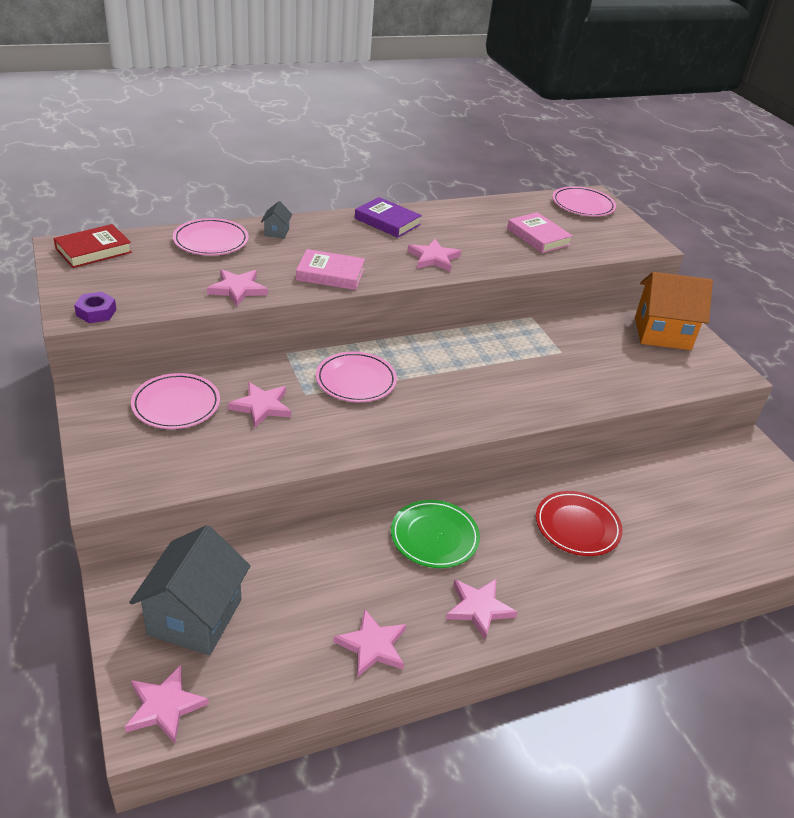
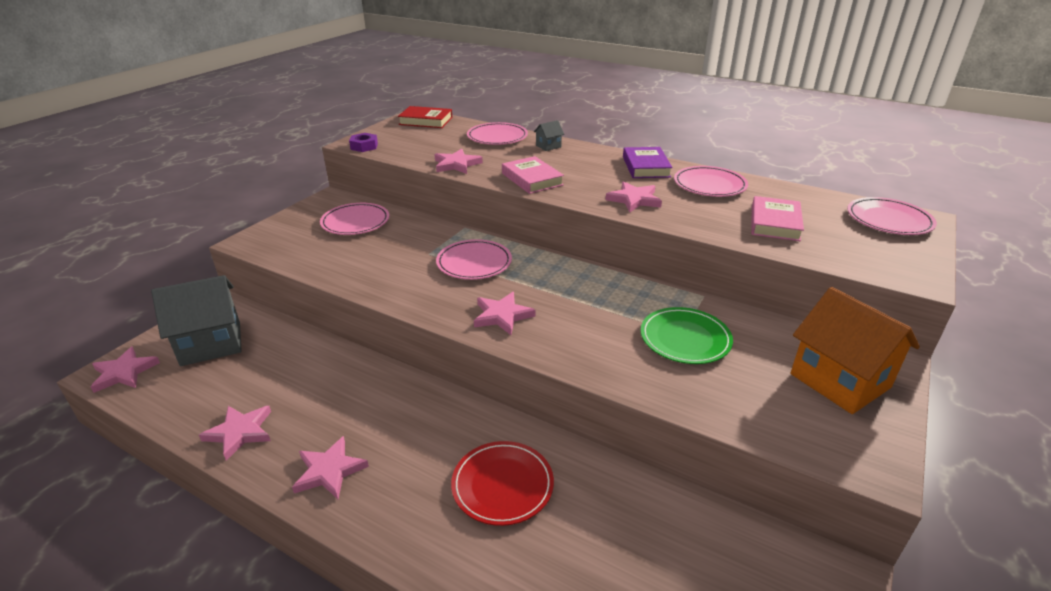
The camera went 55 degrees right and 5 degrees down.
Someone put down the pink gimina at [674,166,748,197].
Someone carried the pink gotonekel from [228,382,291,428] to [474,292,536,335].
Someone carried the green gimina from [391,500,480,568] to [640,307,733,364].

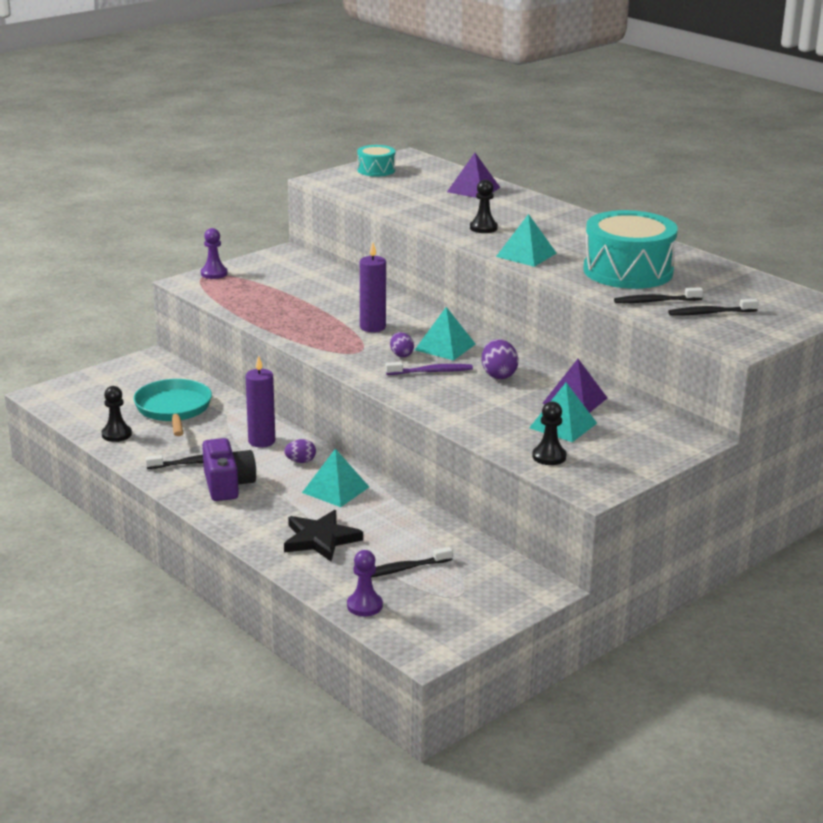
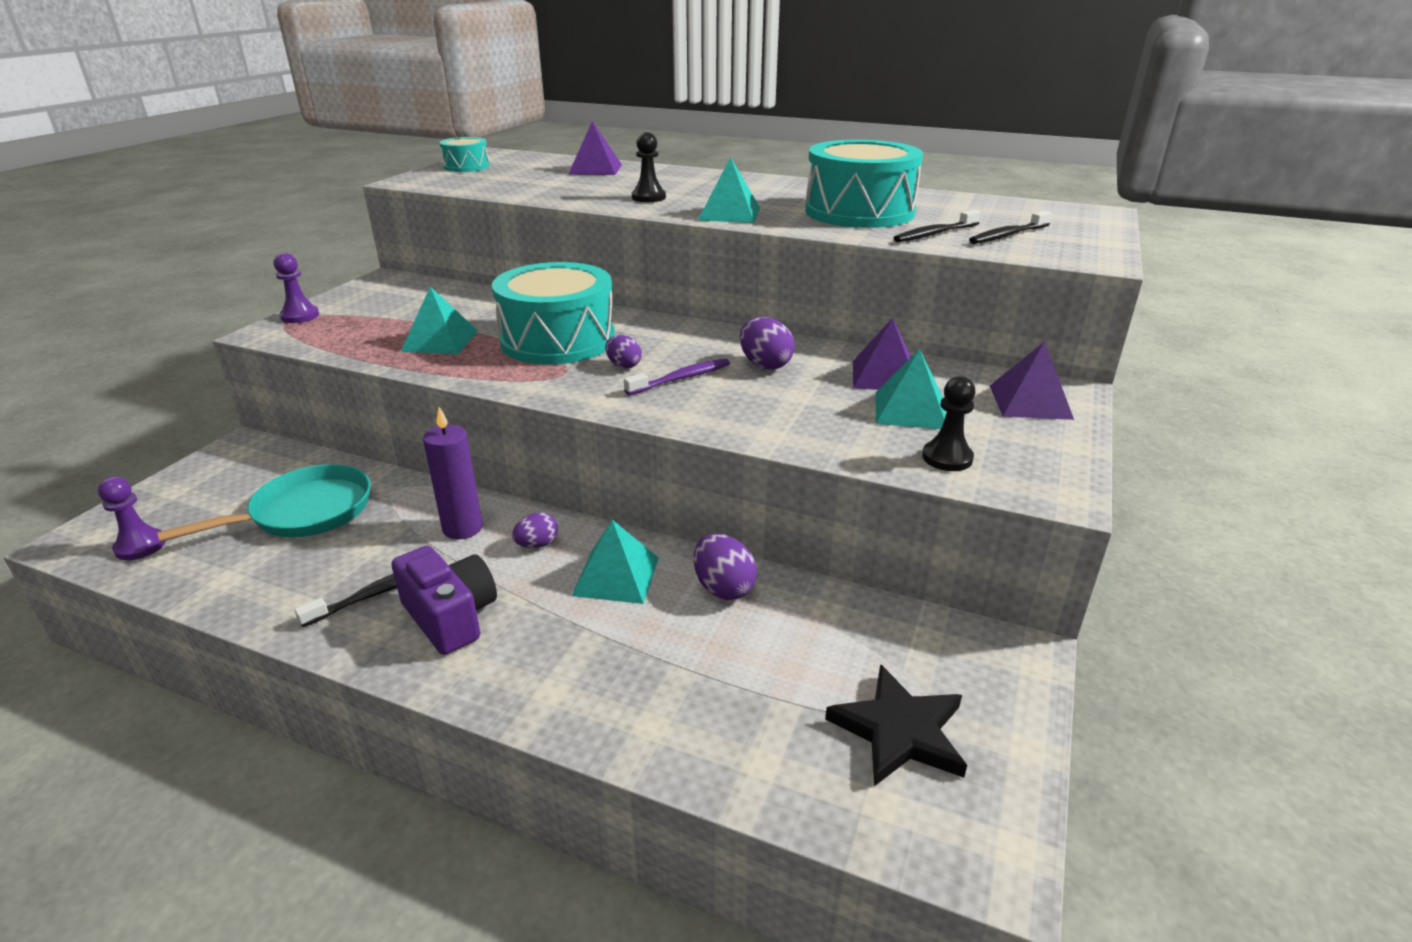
The camera went 25 degrees left and 5 degrees up.
Someone took away the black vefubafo at [102,386,132,442].
Someone took away the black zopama at [371,547,453,577].
Someone put down the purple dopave at [694,534,757,600].
Someone put down the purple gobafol at [990,341,1074,420].
Someone carried the black gotonekel from [284,510,363,561] to [825,664,967,786].
Someone carried the purple vefubafo from [347,550,383,616] to [98,477,166,560].
Someone carried the turquoise gobafol from [415,307,475,360] to [401,287,478,354].
Someone swapped the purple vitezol at [360,242,386,332] for the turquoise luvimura at [492,262,615,365].
Someone rotated the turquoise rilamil at [134,379,212,436] by 90 degrees clockwise.

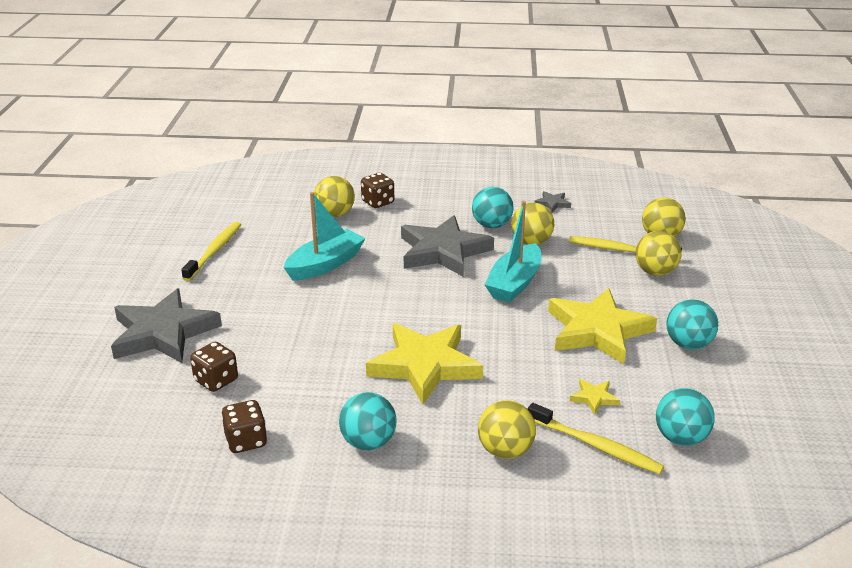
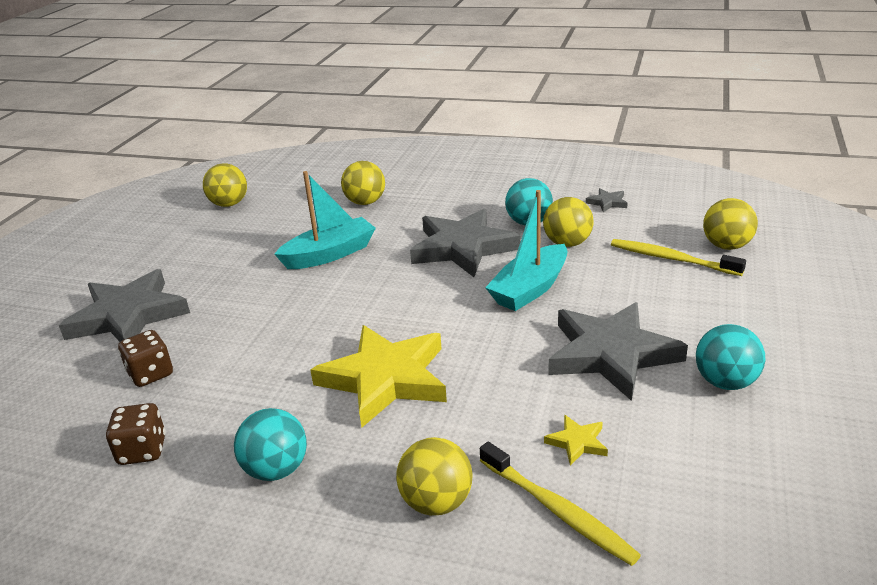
The camera went 15 degrees right and 0 degrees up.
Someone took away the yellow zopama at [181,222,242,281].
Someone took away the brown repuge at [361,173,394,208].
Someone took away the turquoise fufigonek at [656,388,715,446].
Someone carried the yellow fufigonek from [635,231,682,276] to [203,163,247,207].
Someone repainted the yellow gotonekel at [548,288,657,364], which became the grey gotonekel at [548,302,688,401].

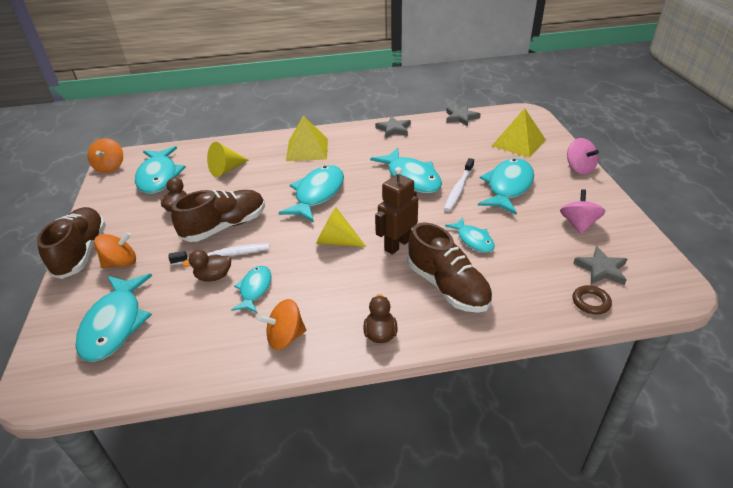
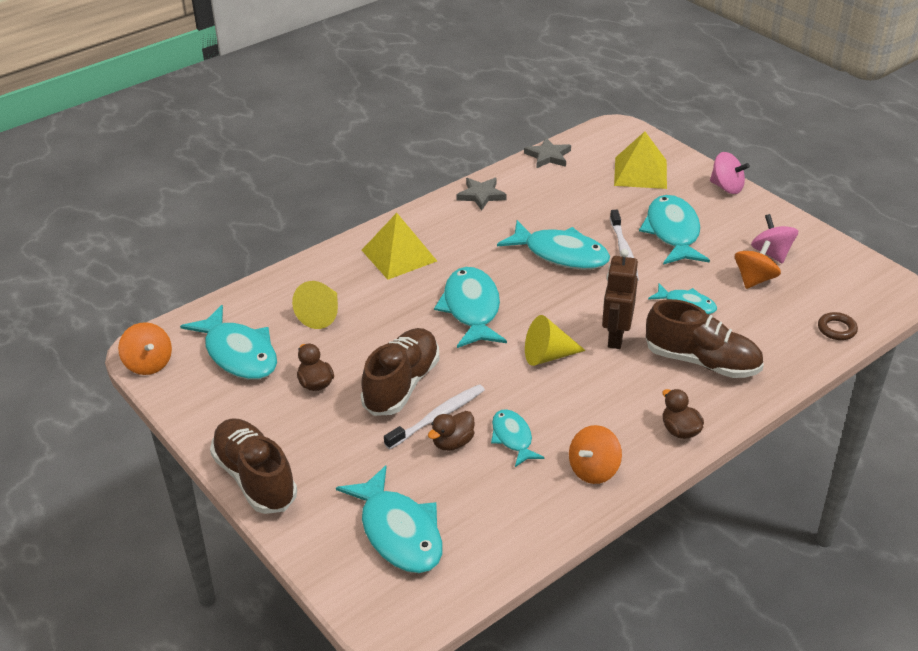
The camera went 30 degrees left and 0 degrees up.
Someone took away the grey gotonekel at [574,246,627,285].
Someone carried the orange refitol from [94,232,136,268] to [735,240,781,289].

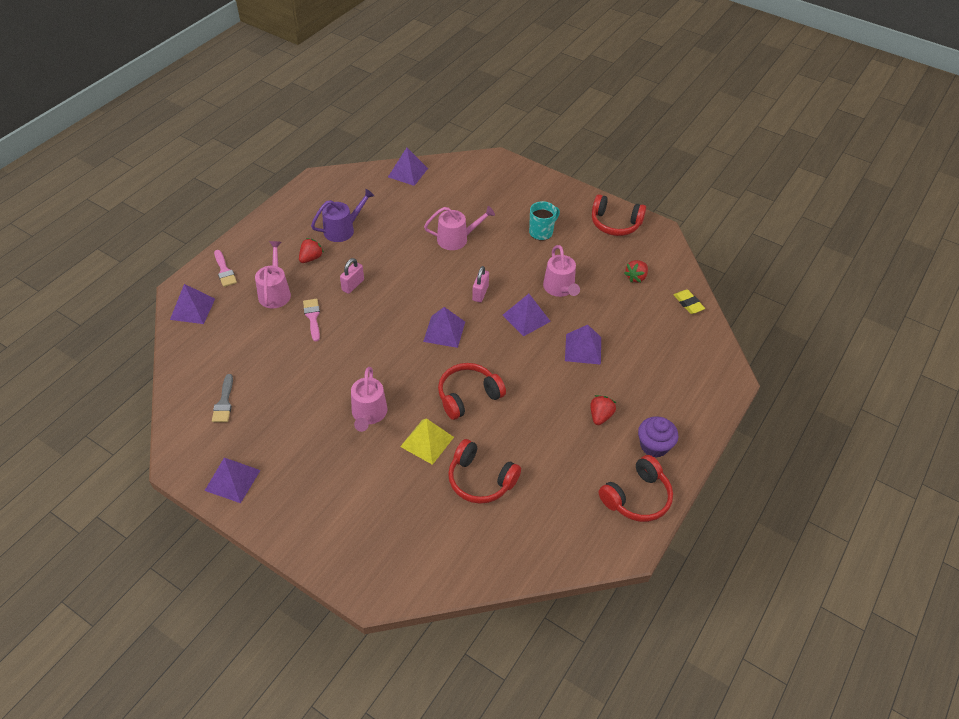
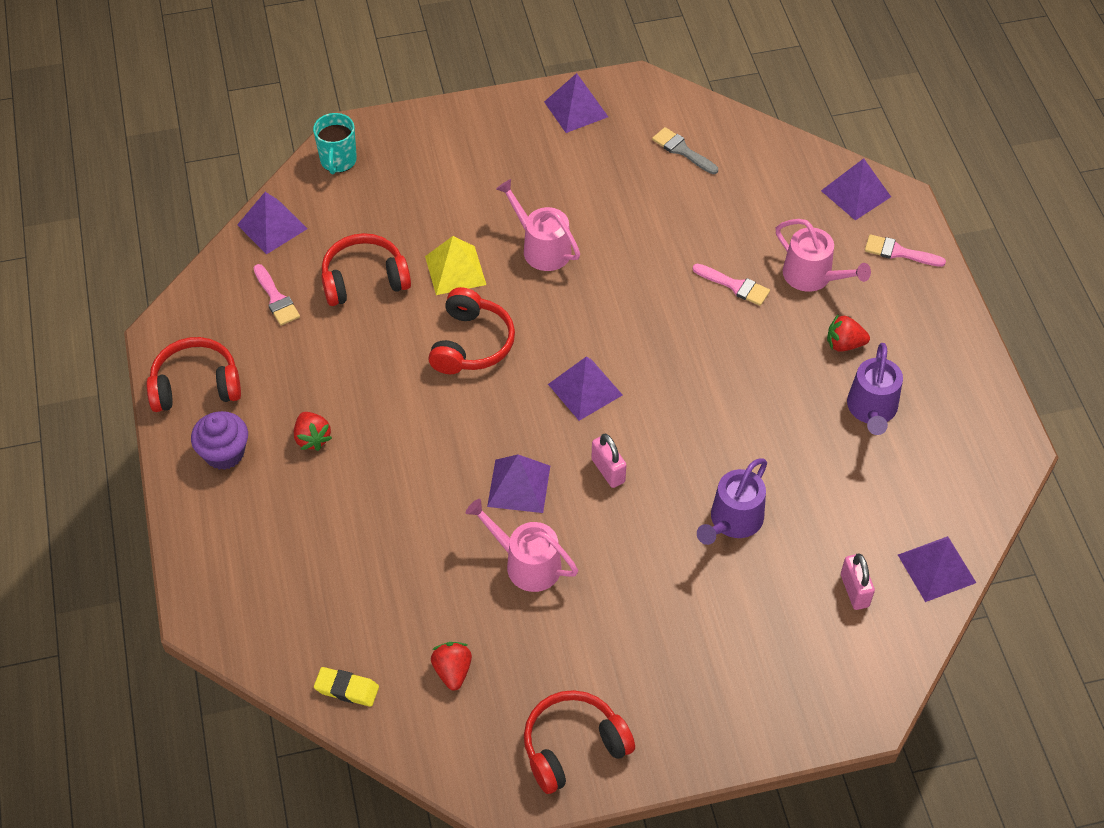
The camera went 135 degrees right and 5 degrees up.
Someone put down the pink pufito at [254,264,300,325].
Someone carried the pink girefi from [340,258,364,294] to [841,553,875,610].
Someone carried the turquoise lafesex from [529,201,560,241] to [313,113,357,174].
Someone carried the purple gobafol from [565,325,601,365] to [237,192,308,254].
Someone repainted the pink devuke at [424,206,495,250], which became the purple devuke at [697,458,767,545].
Someone rotated the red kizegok at [299,238,324,263] by 105 degrees clockwise.
Someone rotated the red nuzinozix at [599,455,673,522] by 75 degrees clockwise.

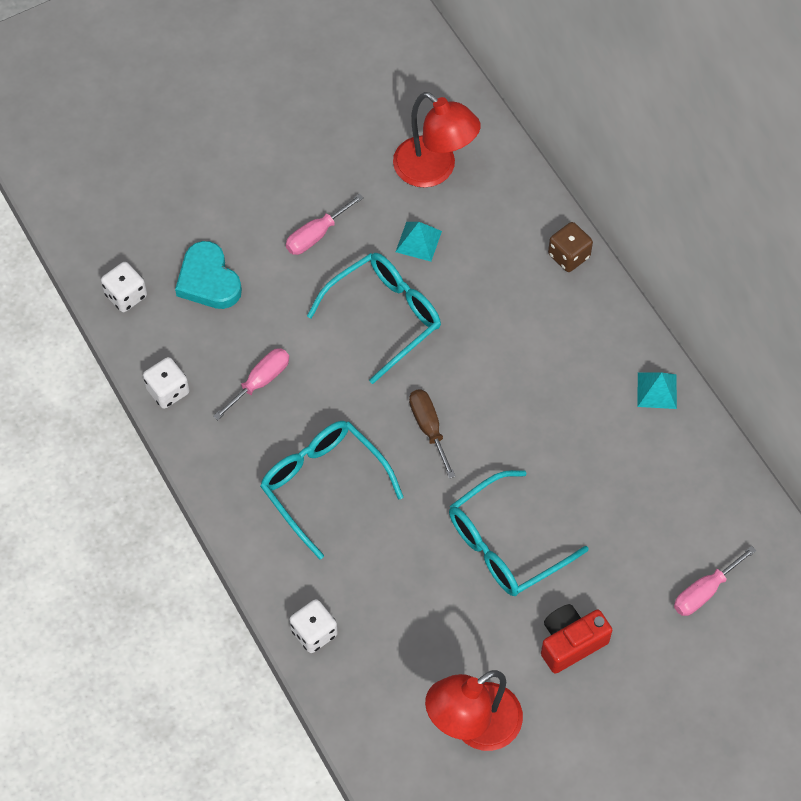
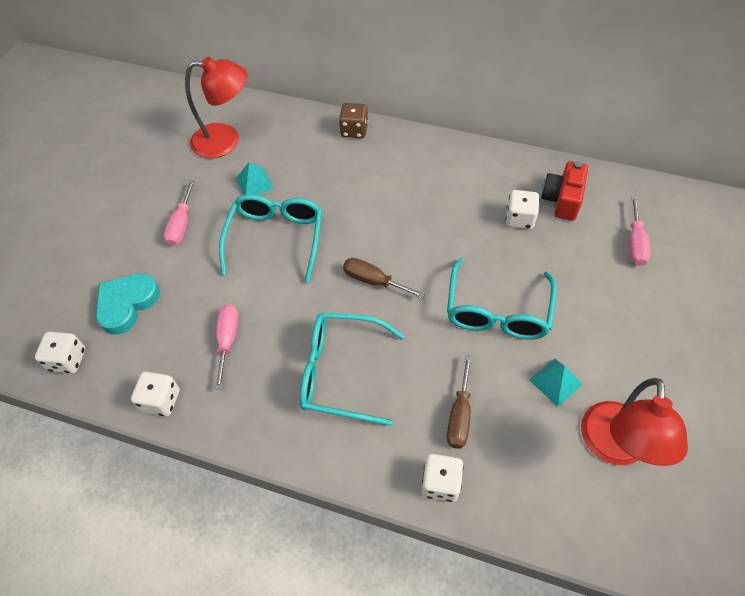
The camera went 40 degrees left and 5 degrees down.
Someone put down the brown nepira at [447,355,472,449].
Someone put down the white repuge at [505,190,540,229].
Someone carried the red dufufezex from [541,604,612,674] to [541,161,588,221].
Someone carried the turquoise gobafol from [637,372,677,409] to [529,358,583,407].
Someone rotated the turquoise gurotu at [175,241,242,309] by 105 degrees clockwise.

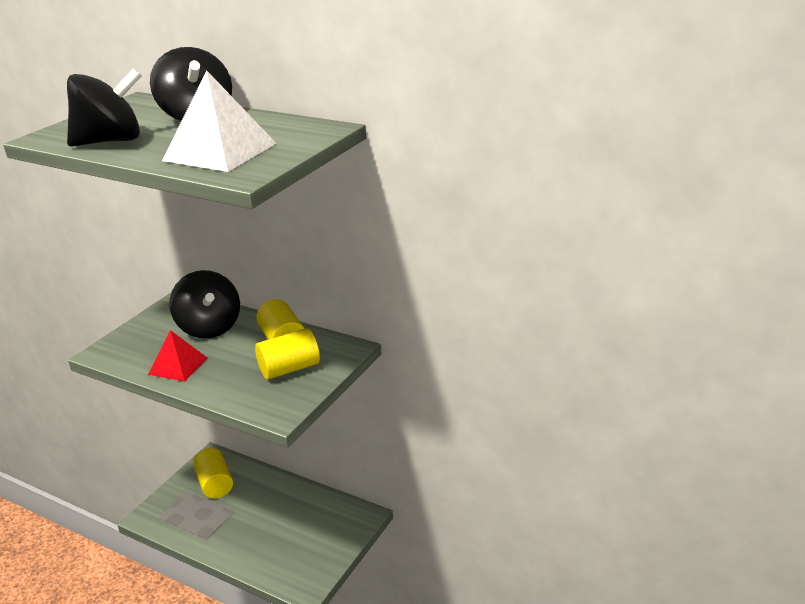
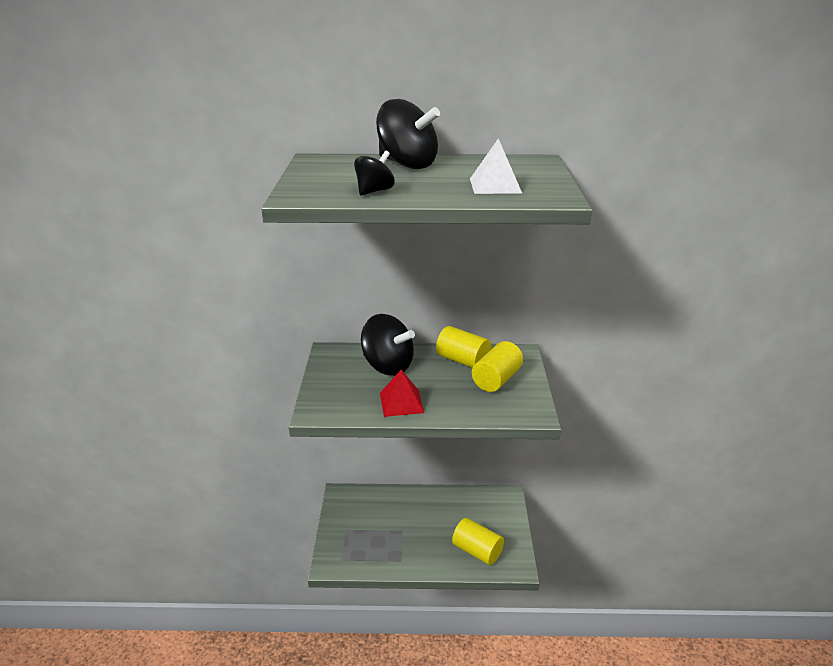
The camera went 30 degrees left and 0 degrees up.
Someone carried the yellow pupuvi from [193,448,233,499] to [452,518,504,565].
Someone scaled the black refitol at [67,68,142,147] by 0.55.
Someone scaled the white gobafol at [162,71,277,172] by 0.63.

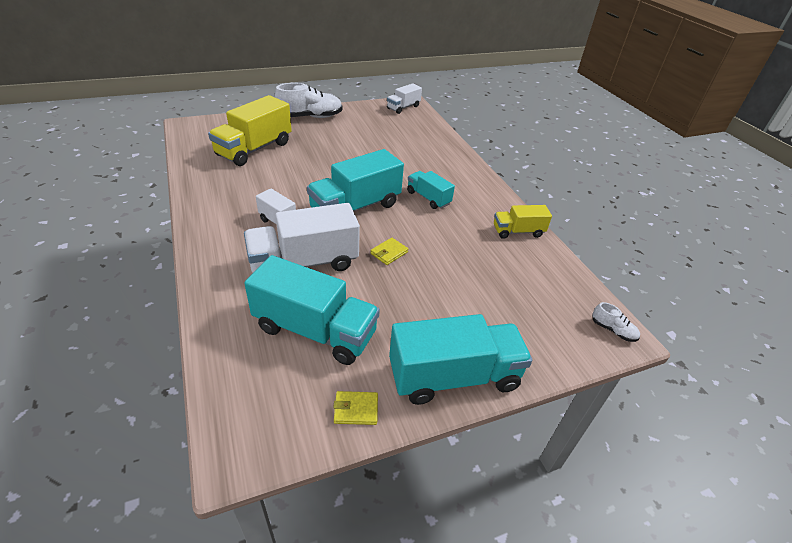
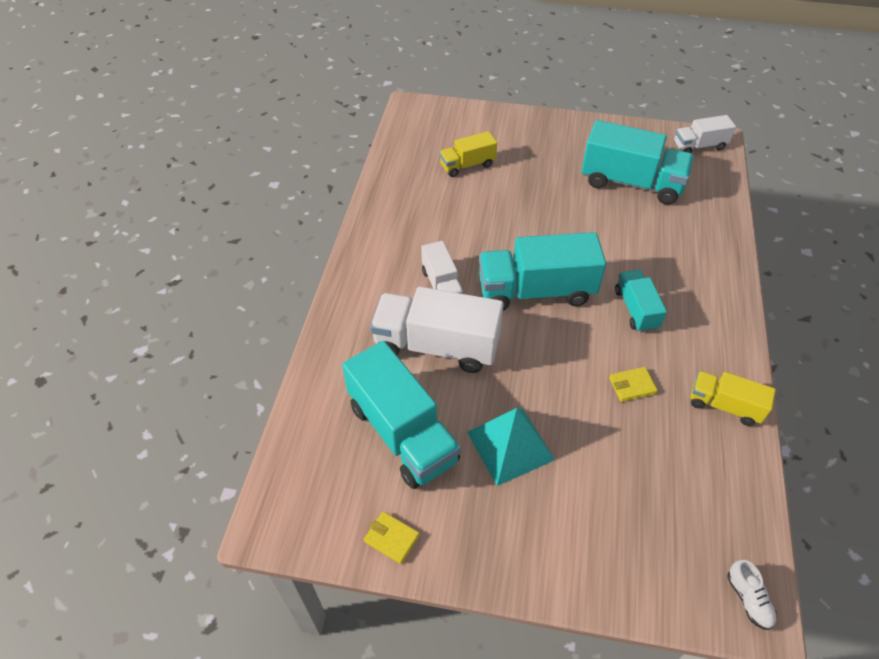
The camera went 35 degrees right and 10 degrees up.
Someone took away the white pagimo at [274,83,343,118].
Someone put down the turquoise gobafol at [467,408,555,486].
Someone carried the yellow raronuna from [370,238,408,265] to [609,367,658,402].
Someone carried the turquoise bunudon from [389,314,532,405] to [581,120,694,205].
Someone scaled the yellow bunudon at [208,95,292,166] by 0.55.

